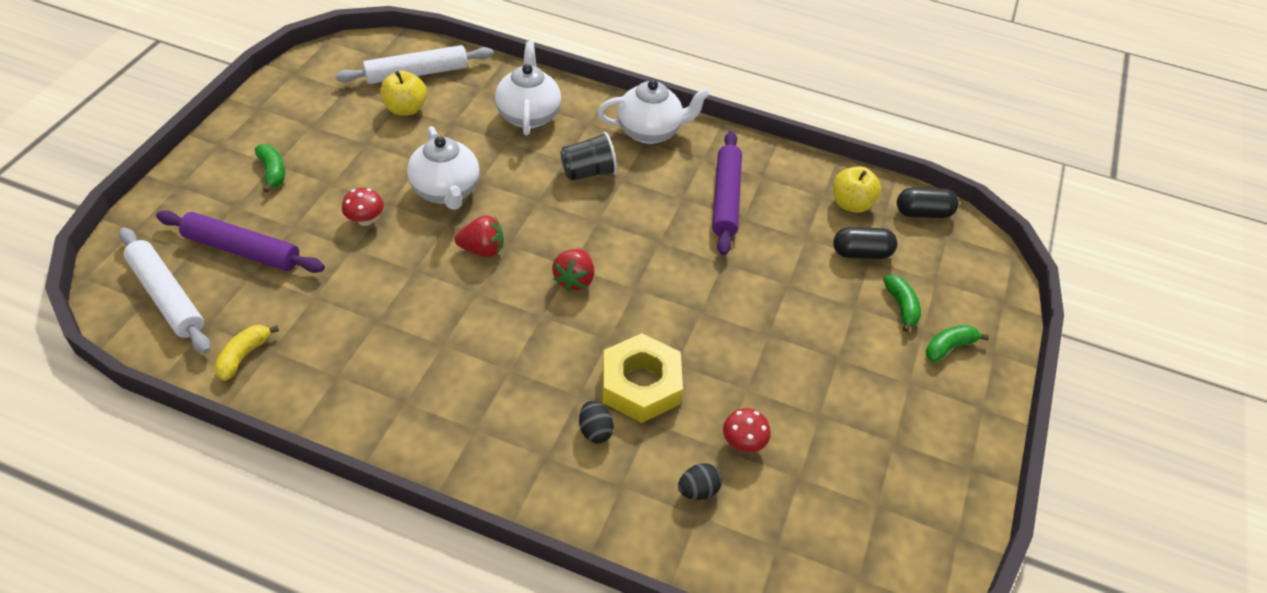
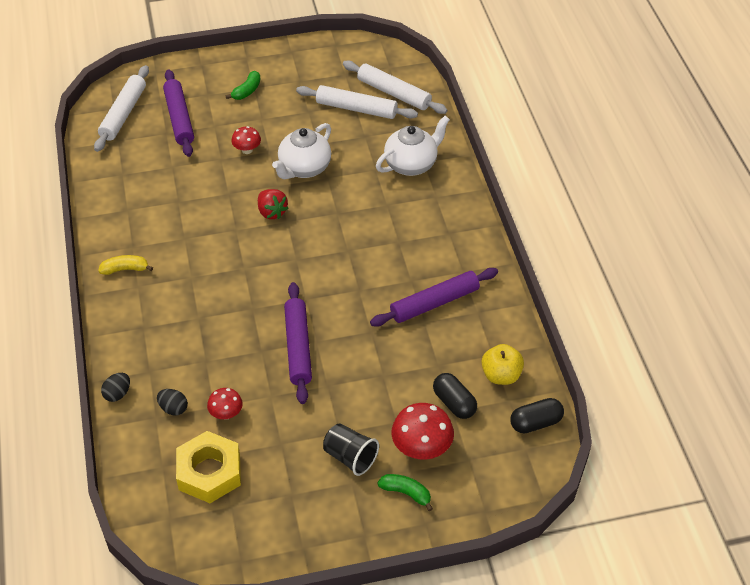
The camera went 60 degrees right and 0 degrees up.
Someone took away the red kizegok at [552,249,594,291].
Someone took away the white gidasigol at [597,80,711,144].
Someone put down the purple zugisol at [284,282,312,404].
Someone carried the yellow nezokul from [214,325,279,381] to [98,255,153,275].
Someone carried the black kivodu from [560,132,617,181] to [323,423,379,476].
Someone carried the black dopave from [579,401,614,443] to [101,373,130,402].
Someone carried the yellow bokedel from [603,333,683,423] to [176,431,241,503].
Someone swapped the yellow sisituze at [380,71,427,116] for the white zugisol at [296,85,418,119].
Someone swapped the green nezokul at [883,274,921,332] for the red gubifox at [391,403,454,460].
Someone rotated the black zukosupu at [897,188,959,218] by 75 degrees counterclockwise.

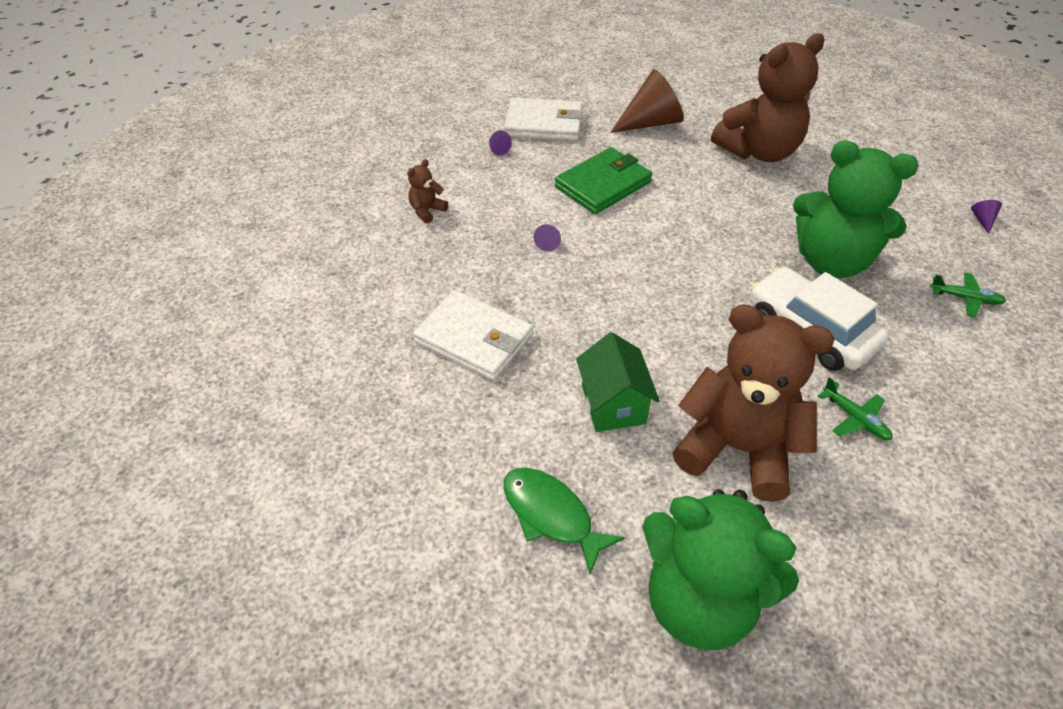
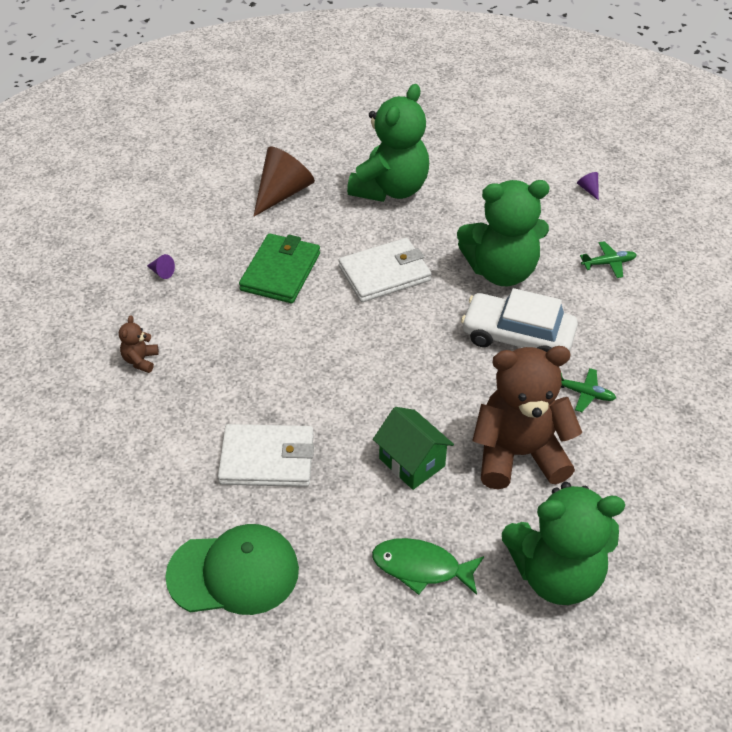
The camera went 30 degrees left and 0 degrees up.
Someone took away the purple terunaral at [533,224,561,252].
Someone put down the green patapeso at [165,524,299,615].
Someone carried the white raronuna from [504,98,583,141] to [339,238,431,302].
Someone repainted the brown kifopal at [711,33,825,162], which became the green kifopal at [347,84,429,202].

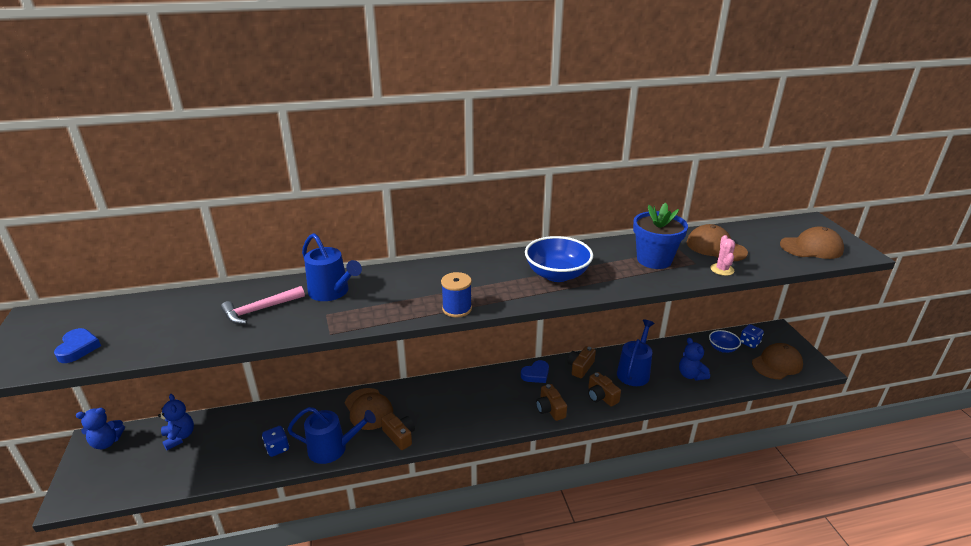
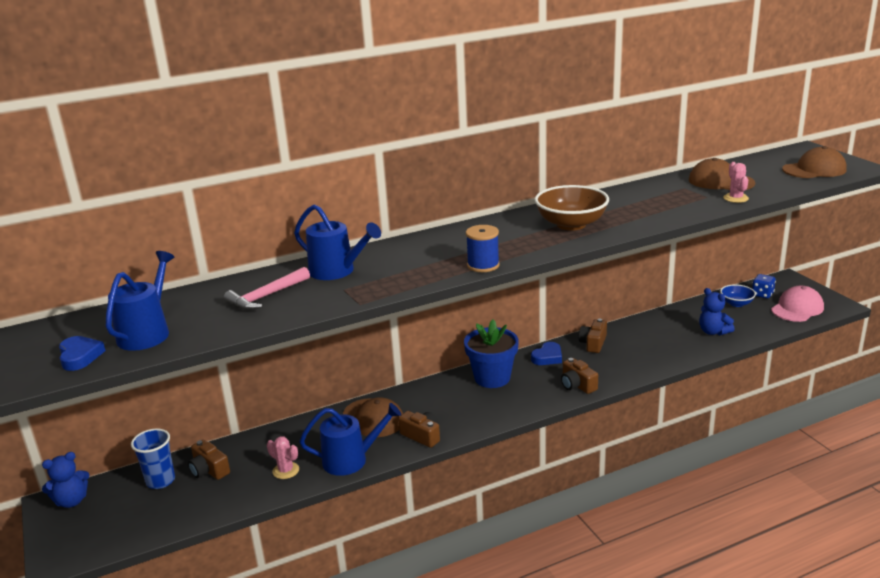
The camera went 10 degrees left and 5 degrees down.
Someone carried the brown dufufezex from [588,372,621,407] to [188,440,230,480].
Someone carried the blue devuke from [617,319,655,386] to [106,251,174,351].
Someone carried the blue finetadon from [633,203,688,269] to [464,319,519,388].
Someone swapped the blue kifopal at [158,394,194,450] for the blue kivodu at [131,429,175,489].
Someone swapped the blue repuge at [262,426,289,457] for the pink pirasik at [267,436,299,479].
Someone repainted the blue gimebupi at [525,236,593,282], which became the brown gimebupi at [535,185,609,231].
Someone repainted the brown patapeso at [752,343,803,379], which became the pink patapeso at [771,286,824,322].

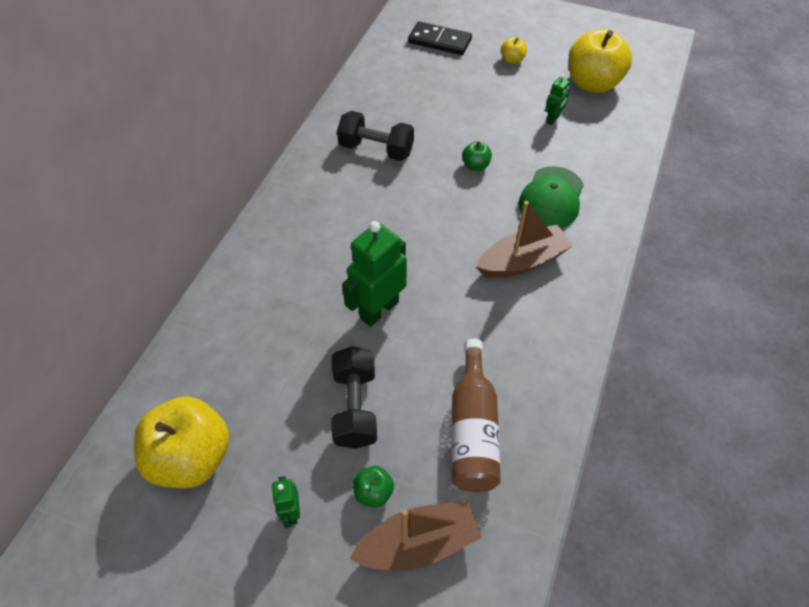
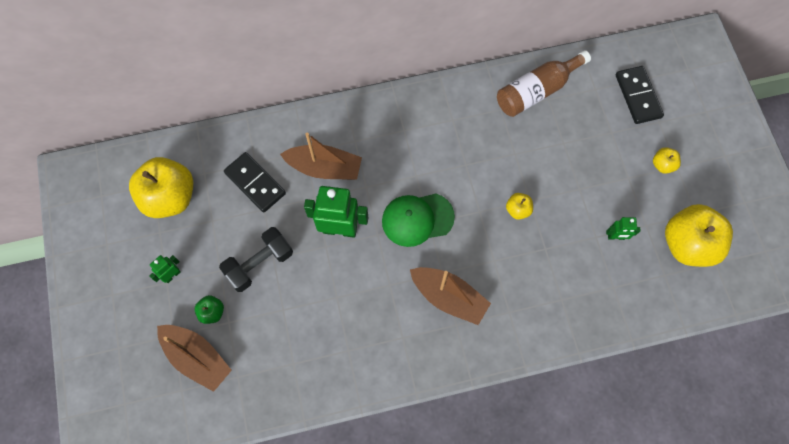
The camera went 55 degrees right and 15 degrees up.
Someone took away the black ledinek at [337,111,414,161].
Someone put down the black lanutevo at [224,152,286,213].
Someone put down the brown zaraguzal at [280,133,362,180].
Someone carried the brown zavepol from [452,338,501,492] to [497,50,591,117].
Someone carried the green patapeso from [519,166,584,228] to [382,194,455,247].
Someone repainted the green sisituze at [462,141,492,171], which became the yellow sisituze at [506,193,533,220].

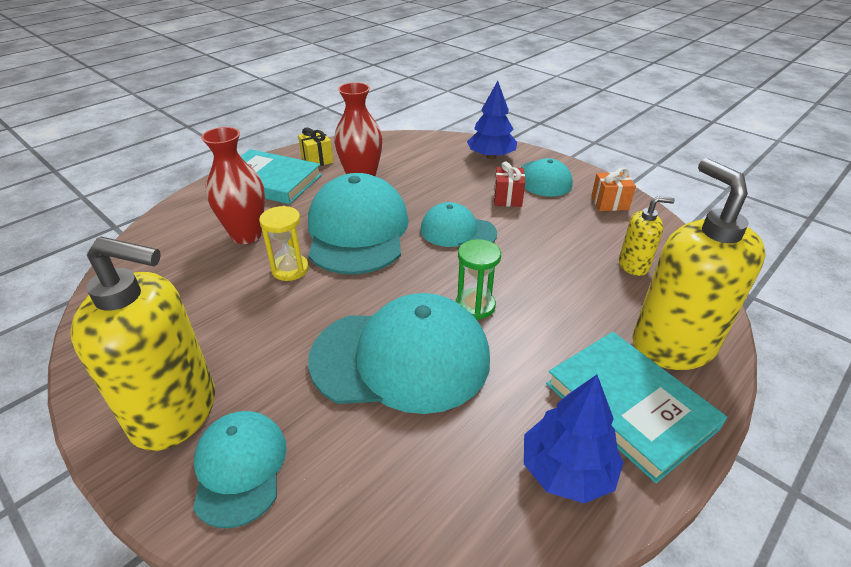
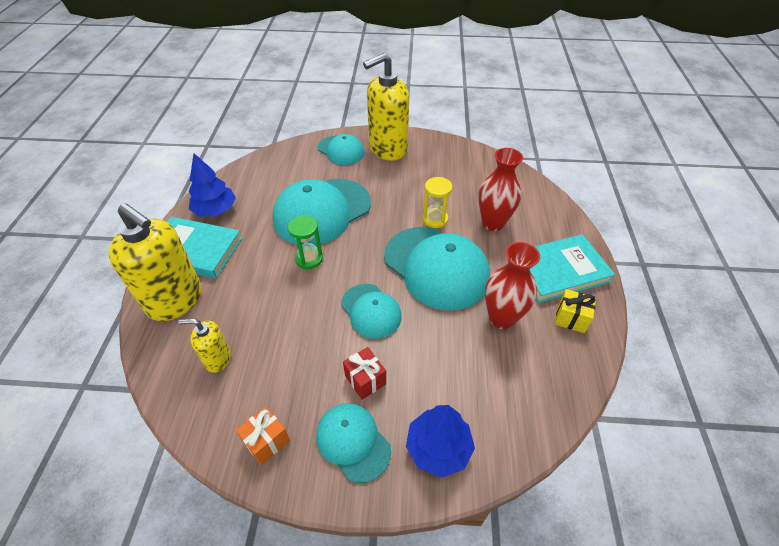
The camera went 140 degrees right and 10 degrees up.
Someone rotated the turquoise patapeso at [421,202,497,247] by 75 degrees clockwise.
Someone rotated the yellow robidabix at [619,196,675,276] by 45 degrees clockwise.

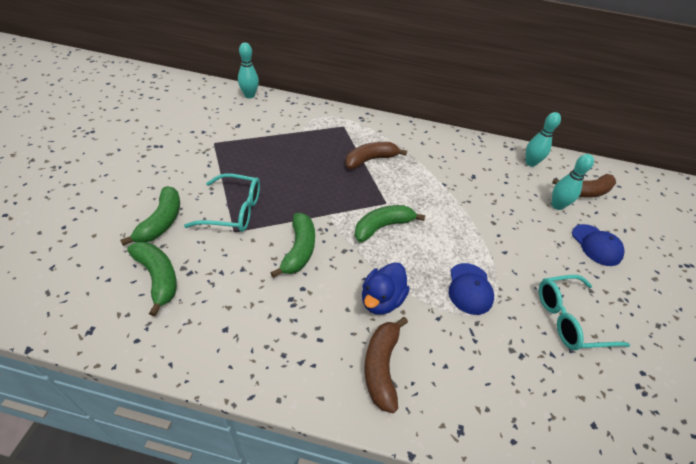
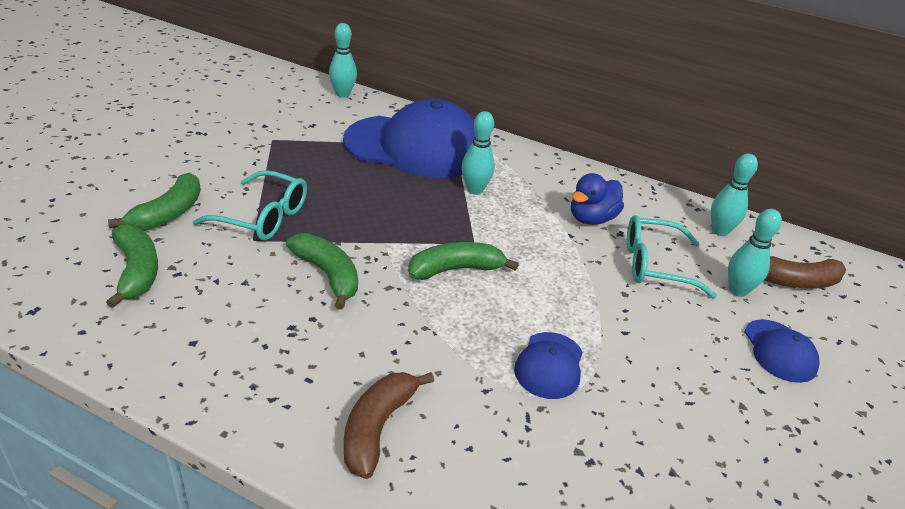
The camera went 15 degrees right and 10 degrees down.
Someone put down the blue patapeso at [343,99,475,178].
Someone carried the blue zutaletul from [362,262,410,315] to [571,173,624,225].
Someone carried the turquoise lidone from [539,275,630,351] to [627,215,717,299].
Someone swapped the brown nezokul at [345,142,407,169] for the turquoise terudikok at [462,111,495,195].
Someone rotated the green nezokul at [271,213,315,278] by 60 degrees counterclockwise.

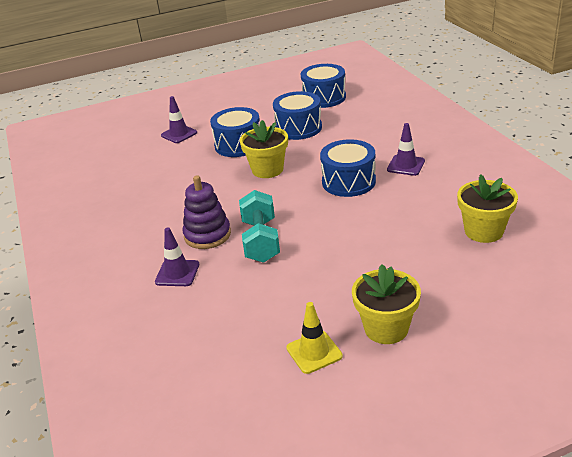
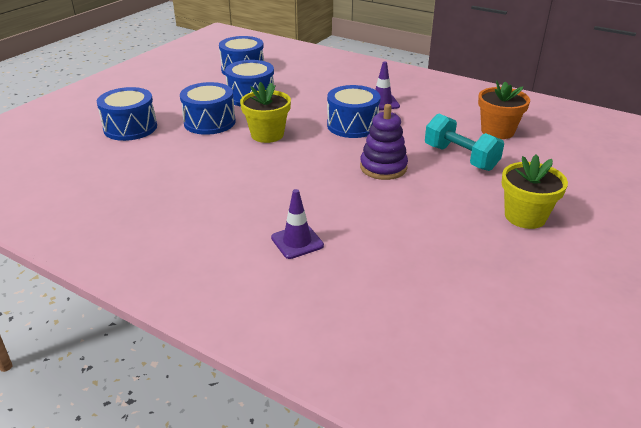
The camera went 40 degrees left and 0 degrees up.
Someone took away the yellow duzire at [286,302,343,374].
Someone carried the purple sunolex from [183,176,231,249] to [360,104,408,180].
Someone carried the turquoise ledinek from [239,190,280,263] to [425,113,504,171].
Someone swapped the purple duzire at [161,96,197,143] for the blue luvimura at [97,87,157,141].
Someone repainted the yellow finetadon at [457,174,518,243], which became the orange finetadon at [478,80,530,139].

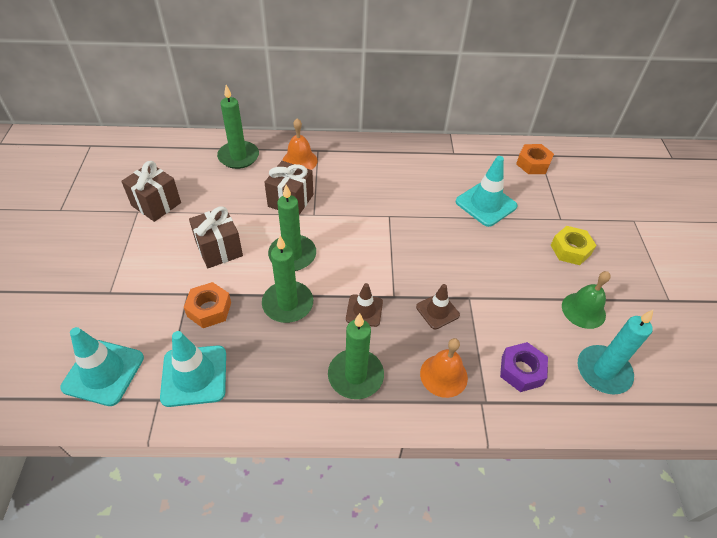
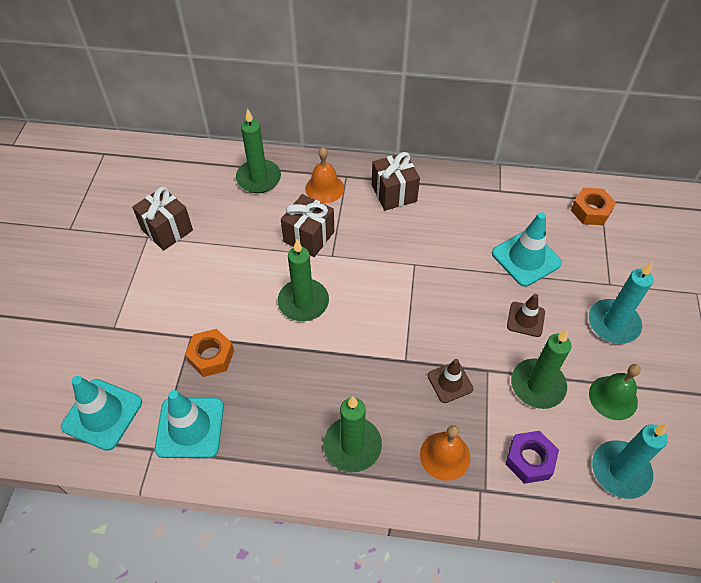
The camera went 10 degrees right and 5 degrees up.
Someone carried the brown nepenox from [189,206,243,268] to [372,152,420,211].
Someone carried the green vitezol from [262,236,313,323] to [511,330,572,409].
Someone carried the brown duzire from [346,283,383,327] to [507,294,545,337].
Someone swapped the yellow bokedel at [551,226,597,265] for the turquoise vitezol at [589,262,654,344].

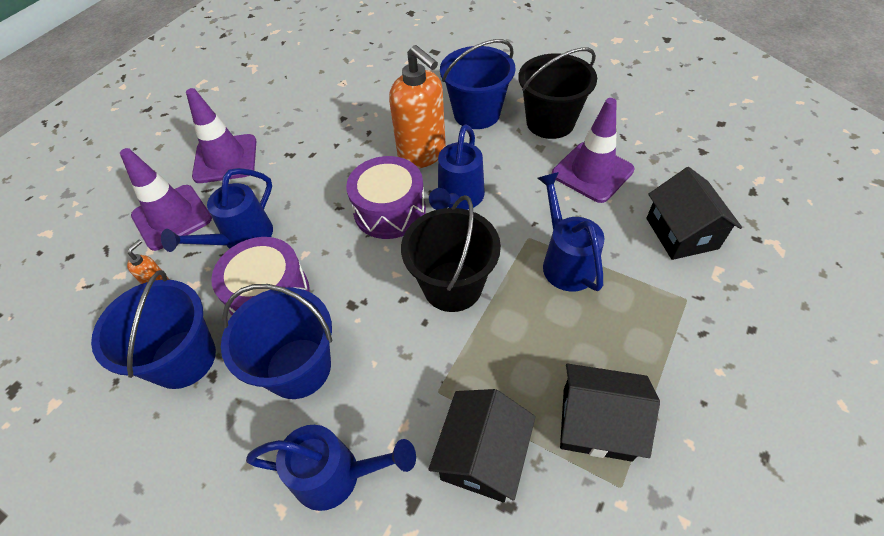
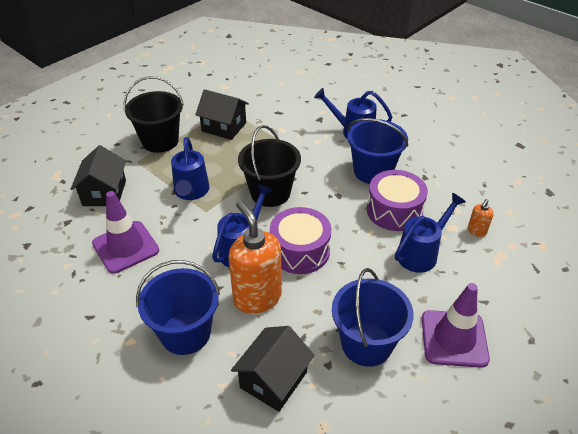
The camera went 170 degrees left and 10 degrees down.
Someone took away the purple duzire at [120,148,212,251].
Someone carried the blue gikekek from [91,270,216,389] to [332,268,414,367].
Someone carried the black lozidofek from [428,389,536,502] to [231,326,315,412].
Someone carried the black gikekek from [518,47,597,139] to [123,76,184,153].

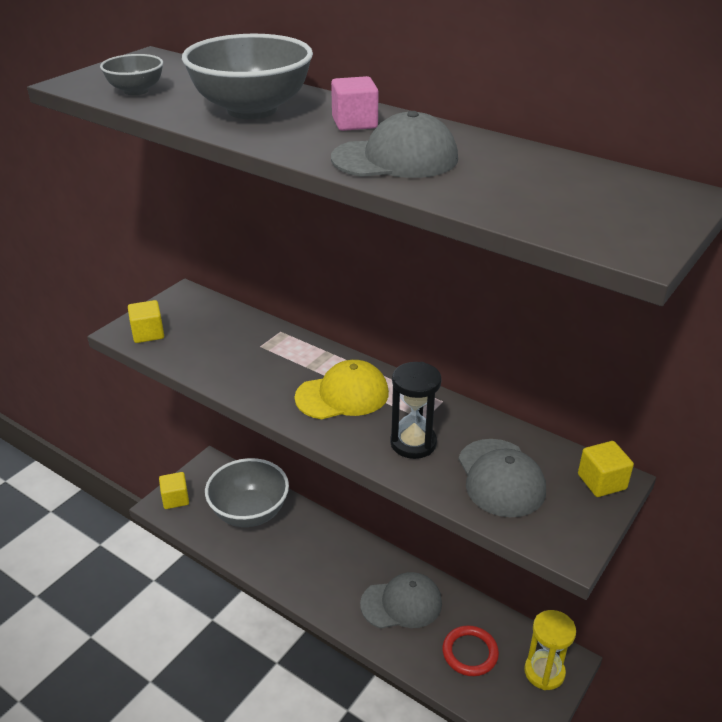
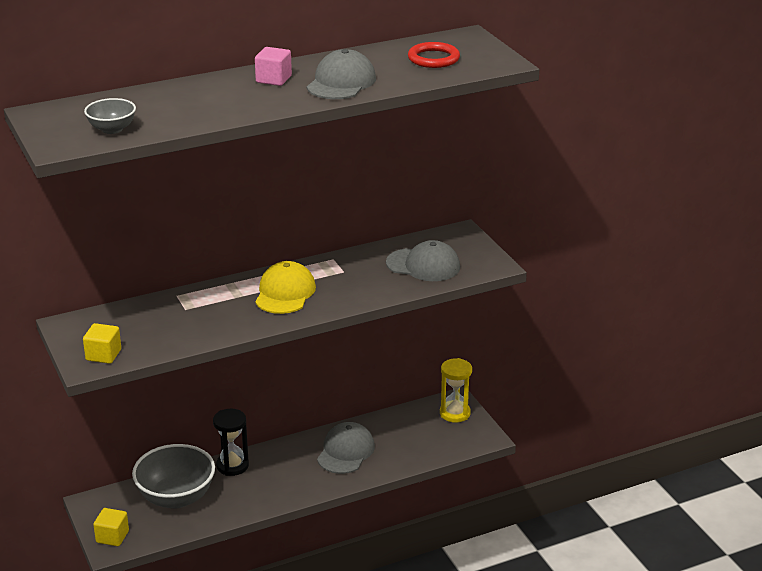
The camera went 60 degrees left and 5 degrees down.
Someone took away the grey gimebupi at [182,34,313,119].
Someone took away the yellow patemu at [578,441,634,497].
Someone carried the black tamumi from [390,362,442,459] to [213,409,249,476].
Someone carried the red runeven from [442,625,499,676] to [408,42,460,68].

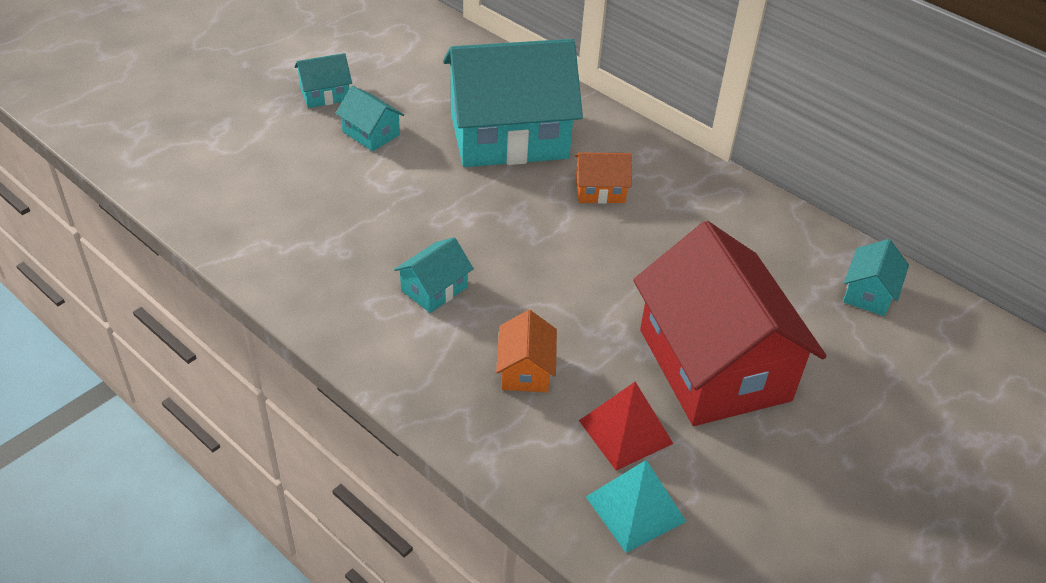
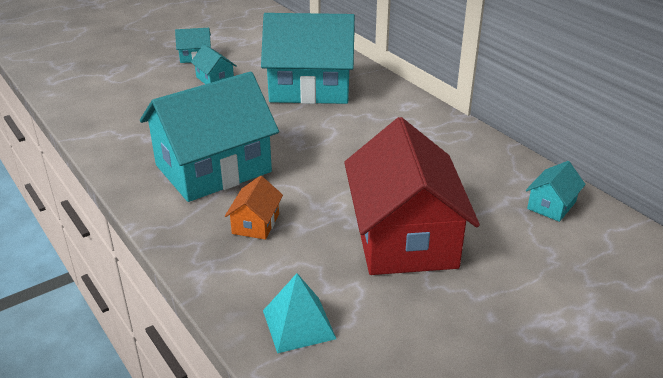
The camera went 15 degrees right and 10 degrees down.
Someone took away the orange lozidofek at [575,153,632,204].
Someone took away the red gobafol at [579,382,673,470].
Someone scaled the turquoise lozidofek at [394,237,474,313] by 2.39.

